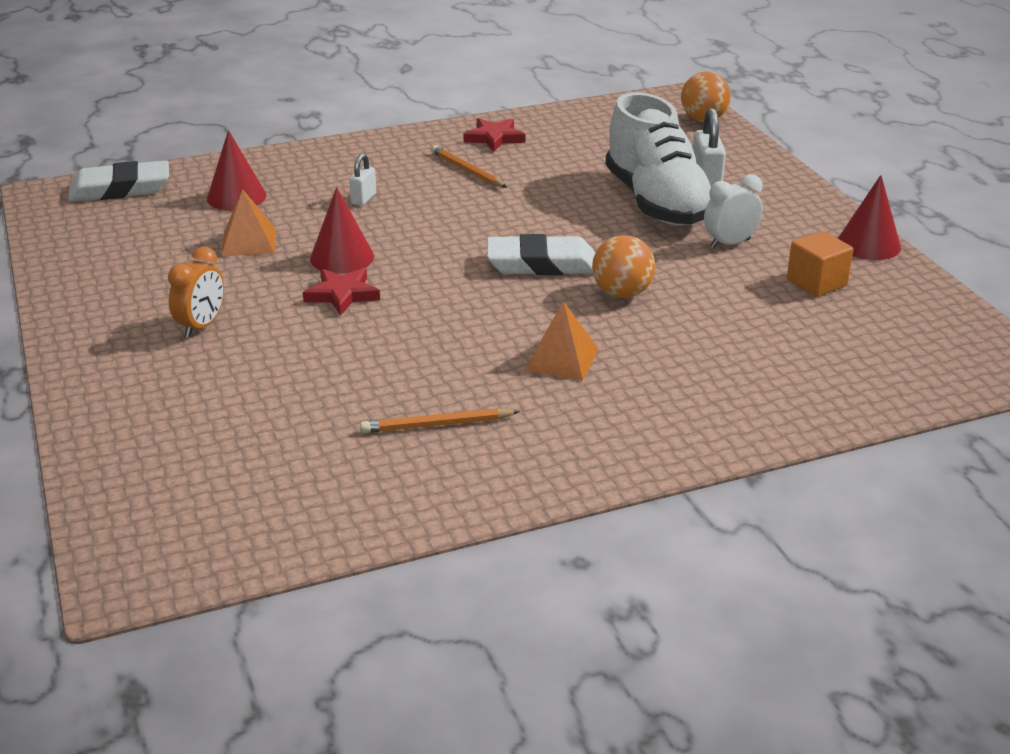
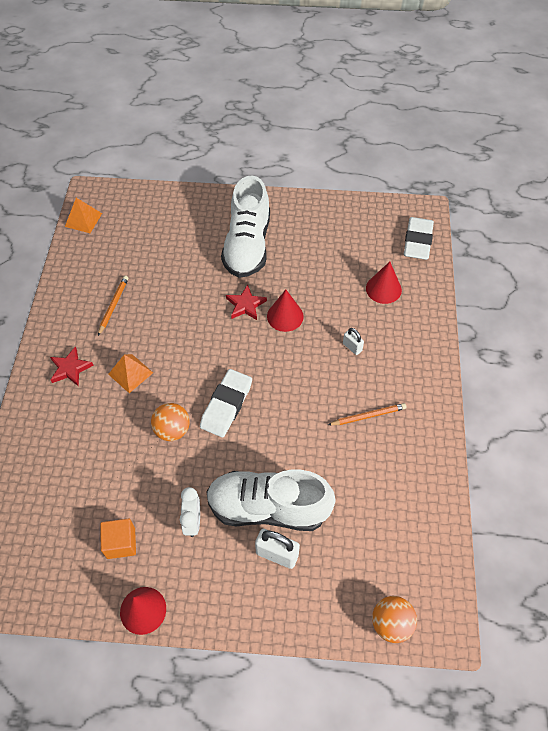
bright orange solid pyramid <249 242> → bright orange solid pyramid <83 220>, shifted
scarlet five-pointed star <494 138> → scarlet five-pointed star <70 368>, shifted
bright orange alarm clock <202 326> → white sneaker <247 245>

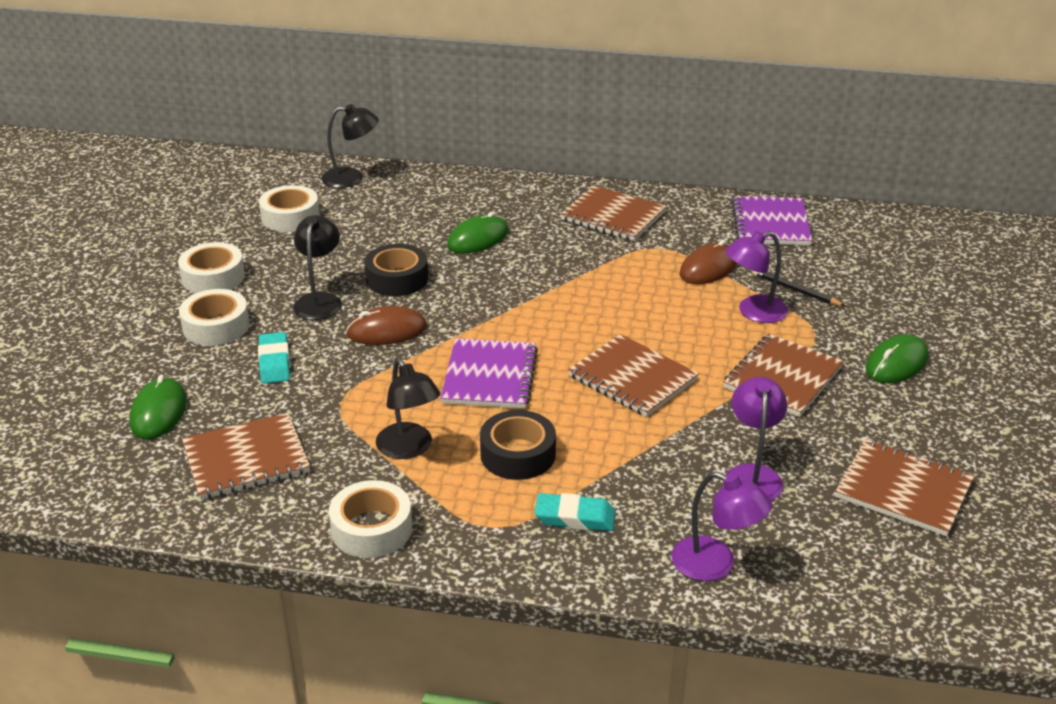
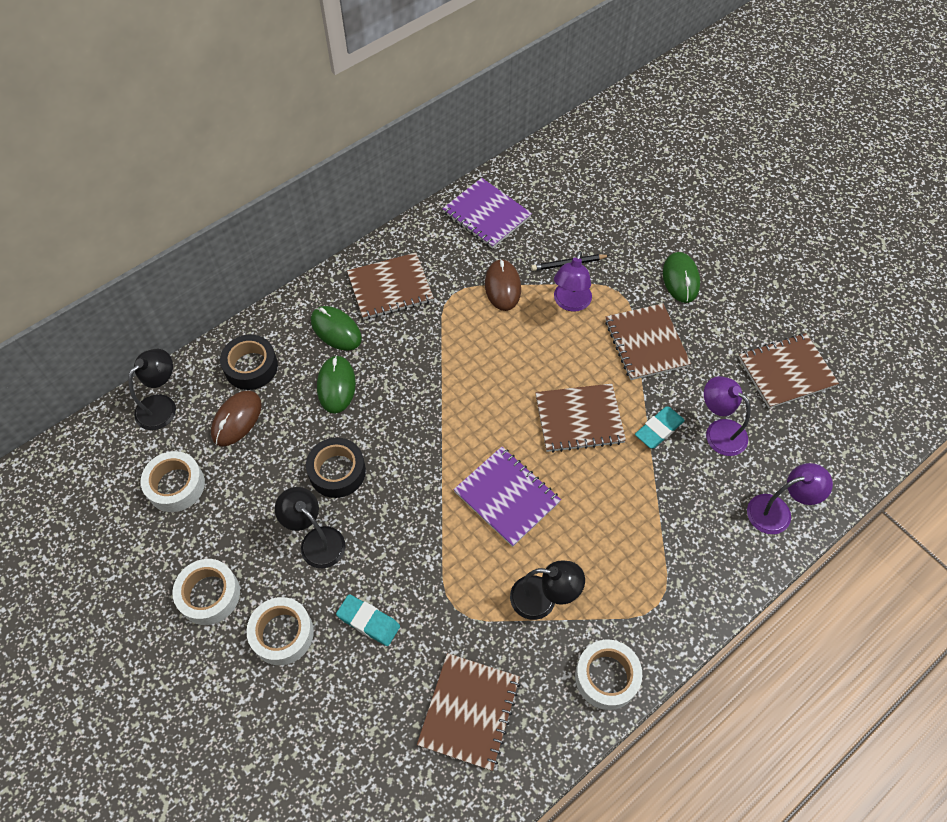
leaf-green computer mouse <159 412> → leaf-green computer mouse <336 330>, shifted
russet computer mouse <387 331> → russet computer mouse <237 419>, shifted
ebony roll of tape <518 454> → ebony roll of tape <251 367>, shifted
aqua pencil eraser <575 517> → aqua pencil eraser <658 429>, shifted

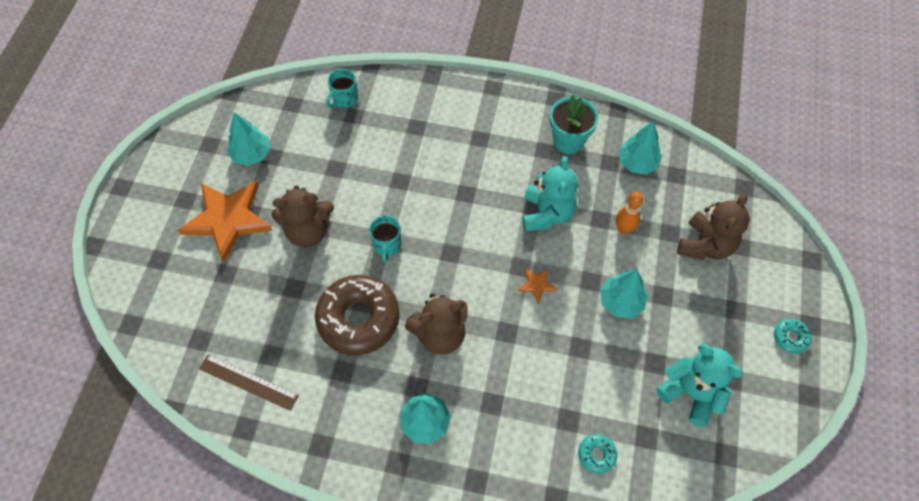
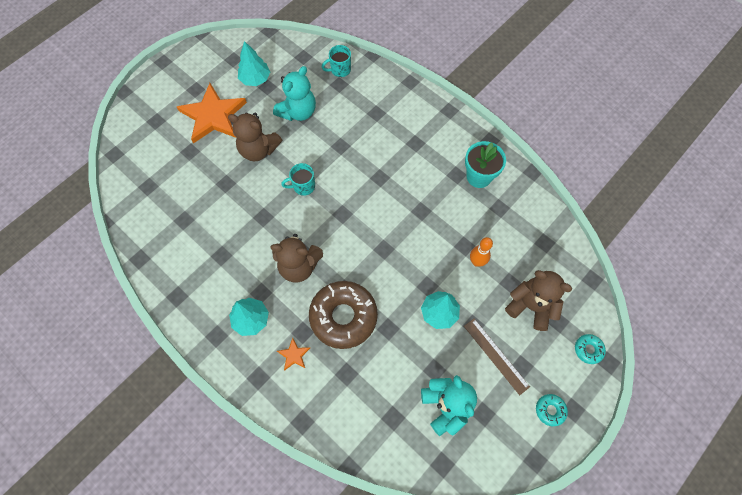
aqua fir tree <637 163> → -
russet measuring stick <248 382> → russet measuring stick <496 355>, shifted
russet donut <358 319> → russet donut <343 317>, shifted
bright orange five-pointed star <537 284> → bright orange five-pointed star <294 355>, shifted
aqua teddy <546 214> → aqua teddy <298 111>, shifted
aqua donut <596 455> → aqua donut <588 349>, shifted
aqua coffee mug <387 245> → aqua coffee mug <303 186>, 45 degrees clockwise
russet teddy <705 245> → russet teddy <531 306>, 120 degrees counterclockwise

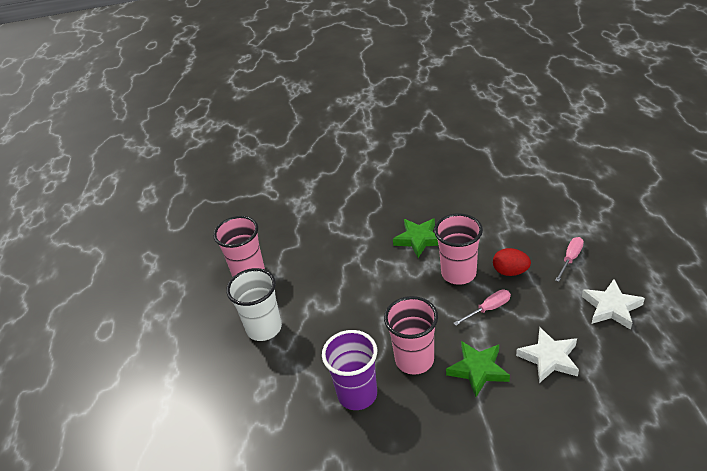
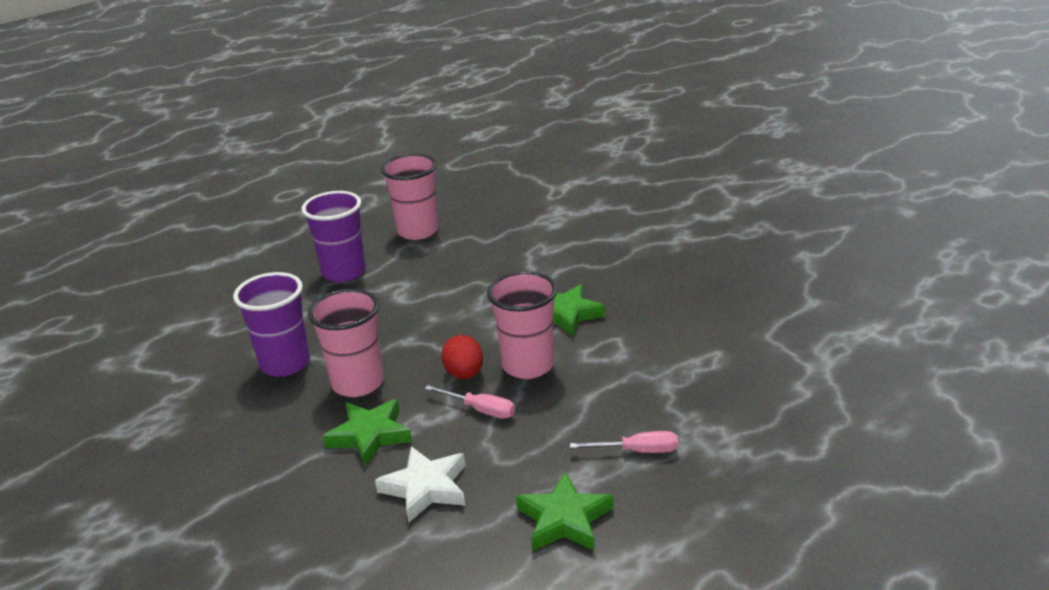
scarlet egg <510 272> → scarlet egg <464 374>, shifted
white cup <264 328> → violet cup <344 272>
white five-pointed star <611 307> → leaf-green five-pointed star <564 519>

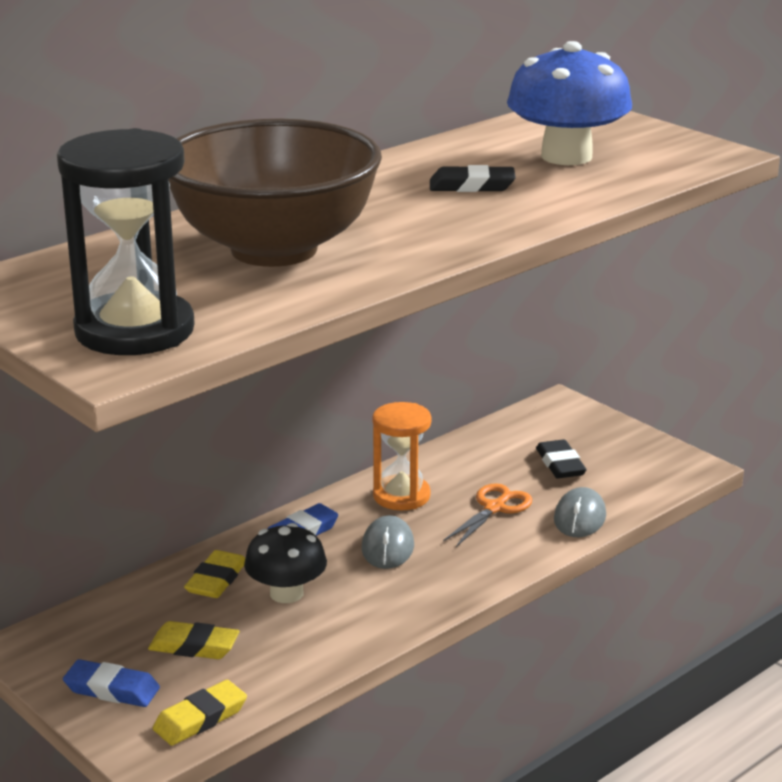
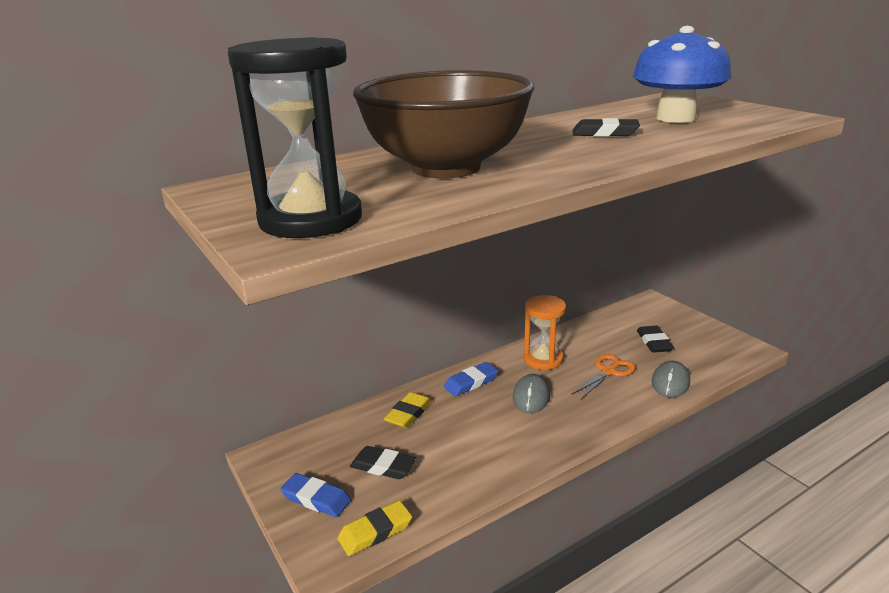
ebony mushroom <286 593> → -
golden pencil eraser <194 646> → ebony pencil eraser <383 466>

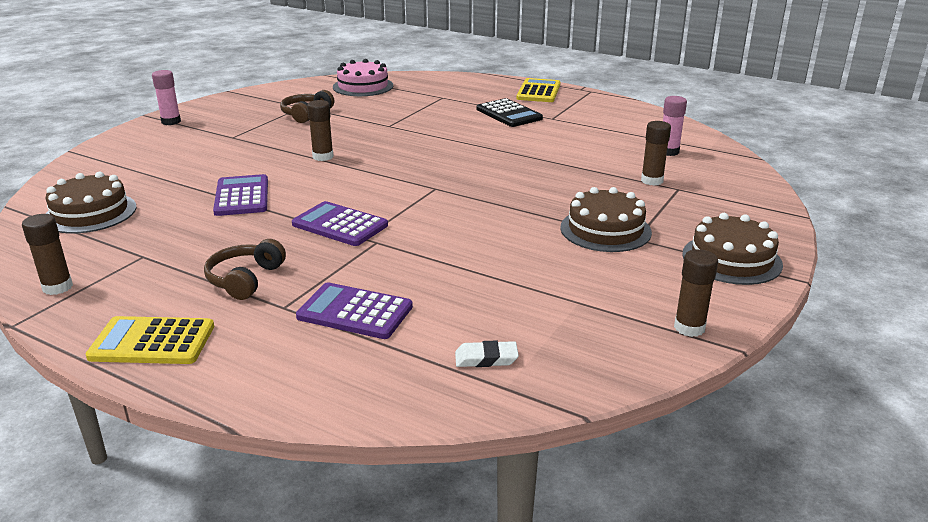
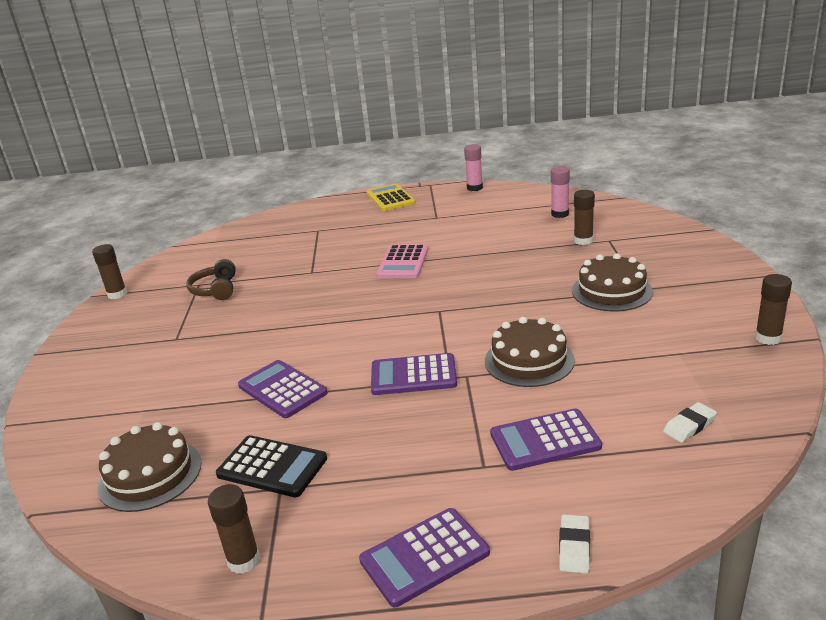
russet over-ear headphones <245 279> → -
rose-pink layer cake <363 86> → -
- → rose-pink pocket calculator <403 262>
- → white pencil eraser <574 547>
rose-pink glue stick <171 122> → rose-pink glue stick <474 188>, shifted
russet glue stick <323 157> → russet glue stick <117 294>, shifted
ebony pocket calculator <509 114> → ebony pocket calculator <272 467>, shifted
russet layer cake <731 259> → russet layer cake <529 360>, shifted
golden pocket calculator <152 342> → violet pocket calculator <424 557>

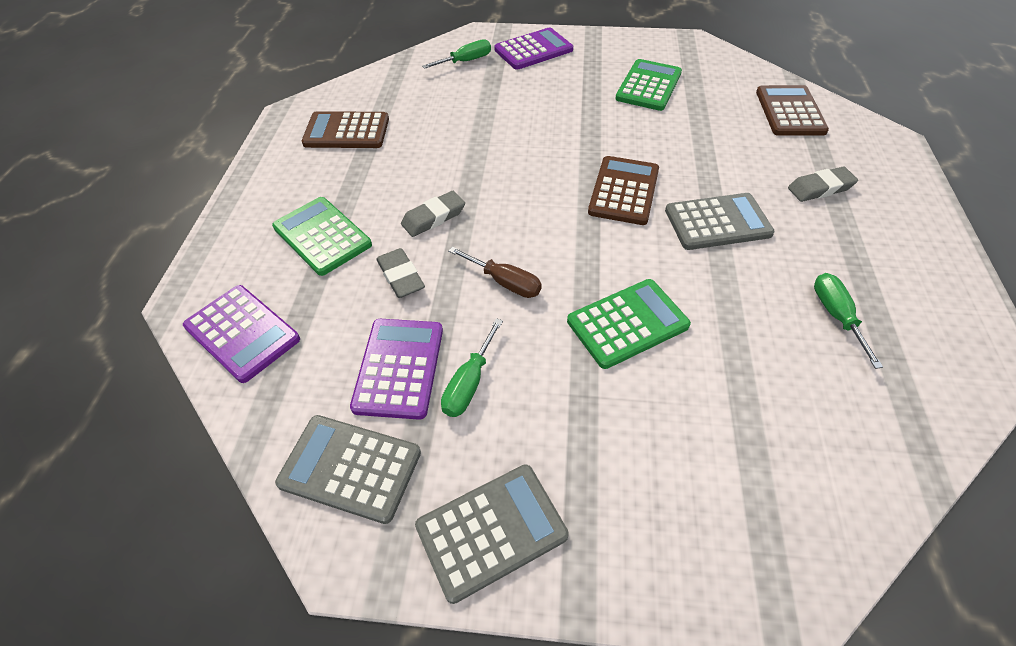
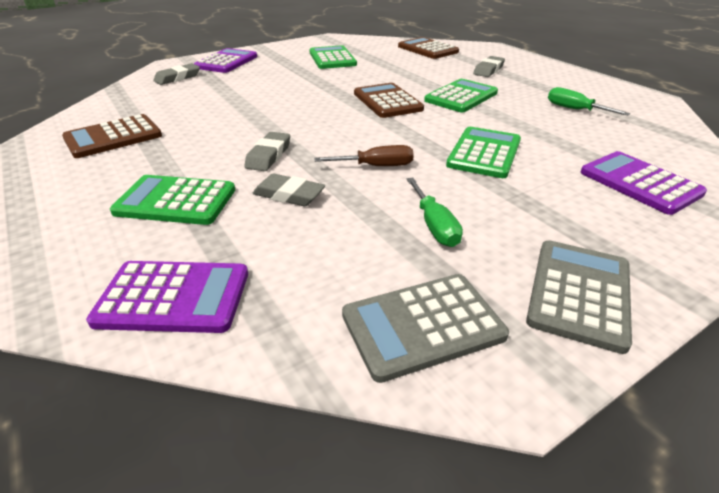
violet pocket calculator <399 368> → violet pocket calculator <639 183>, shifted
leaf-green screwdriver <466 61> → ash-grey pencil eraser <178 78>
ash-grey pocket calculator <717 222> → leaf-green pocket calculator <461 97>

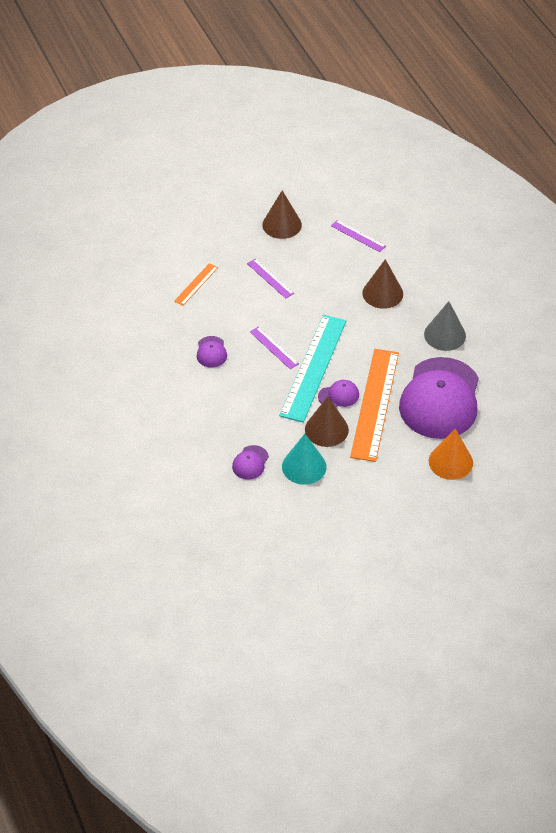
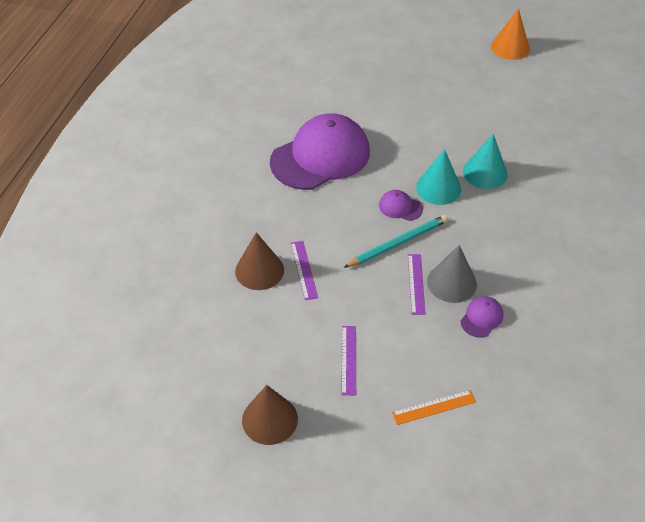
violet cap <250 462> → -
bright orange measuring stick <375 404> → -
violet measuring stick <358 236> → violet measuring stick <304 270>, shifted
ash-grey cone shape <444 335> → ash-grey cone shape <451 283>, shifted
bright orange cone shape <450 462> → bright orange cone shape <510 47>, shifted
aqua measuring stick <313 367> → aqua lead pencil <397 243>
russet cone shape <326 429> → aqua cone shape <438 188>

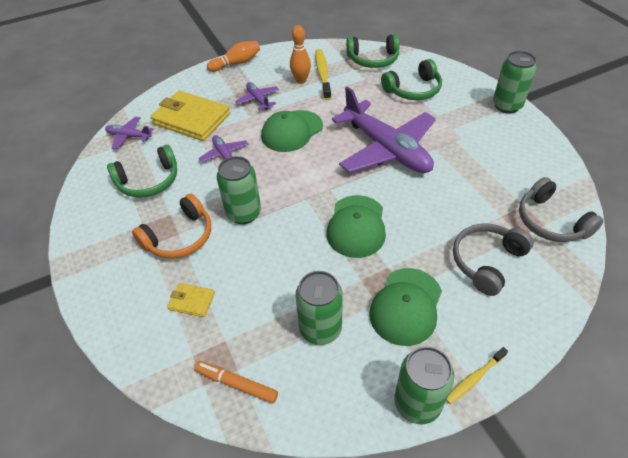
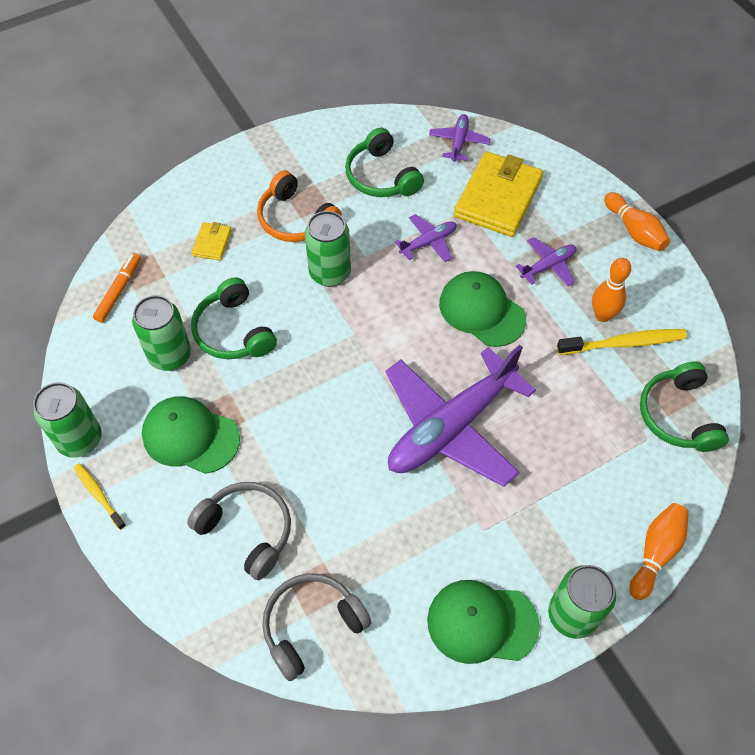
- → bright orange skittle <656 553>
leaf-green cap <356 226> → leaf-green cap <482 622>, shifted
leaf-green over-ear headphones <413 90> → leaf-green over-ear headphones <233 331>, shifted

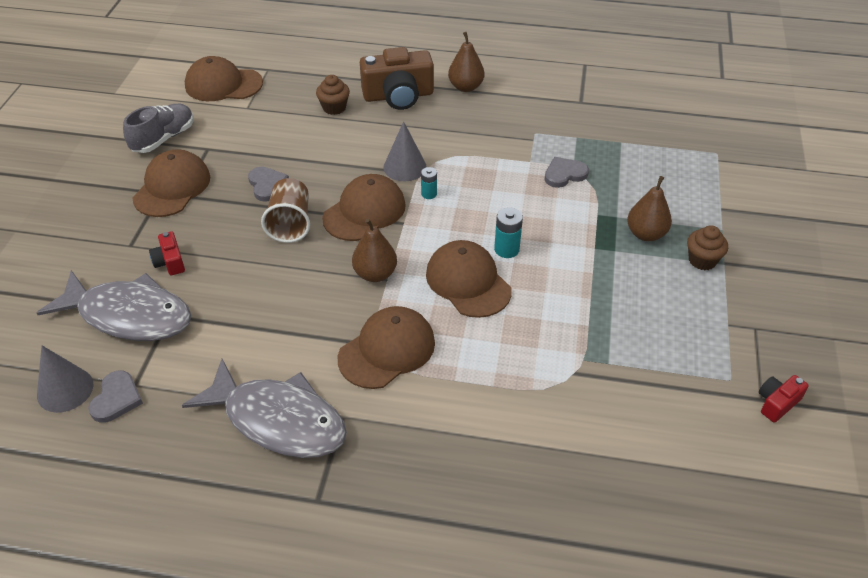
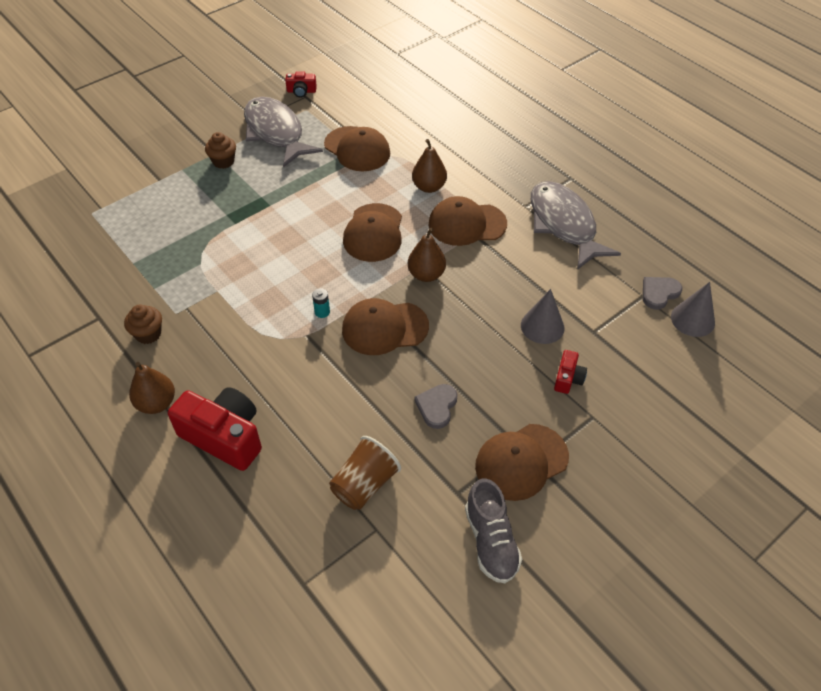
aqua battery <506 249> → -
ash-grey heart shape <564 174> → -
ash-grey fish <129 315> → ash-grey fish <276 132>, shifted
russet cap <223 84> → russet cap <357 149>, shifted
russet cup <290 223> → russet cup <364 484>, shifted
russet muffin <334 108> → russet muffin <148 334>, shifted
ash-grey cone shape <405 167> → ash-grey cone shape <542 326>, shifted
russet pear fruit <646 234> → russet pear fruit <429 187>, shifted
russet camera <398 96> → scarlet camera <224 436>
ash-grey sneaker <163 138> → ash-grey sneaker <491 541>, 90 degrees counterclockwise

